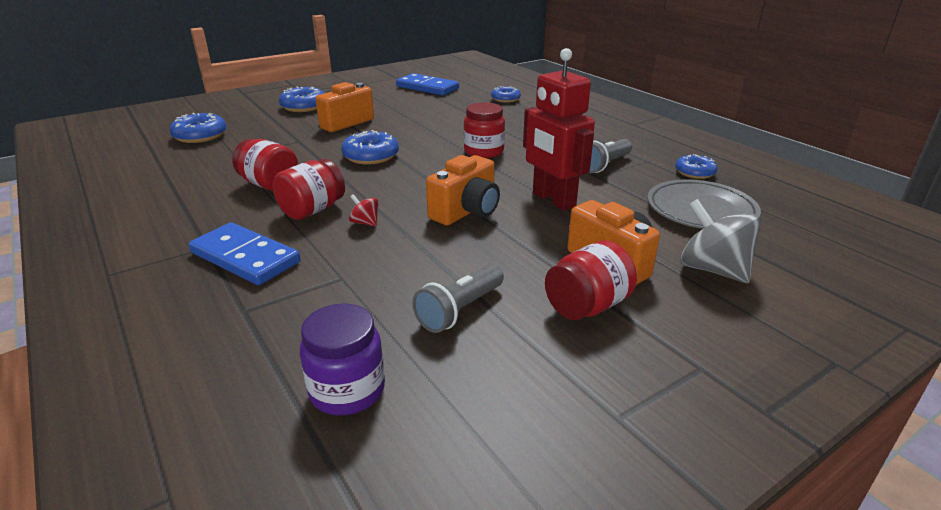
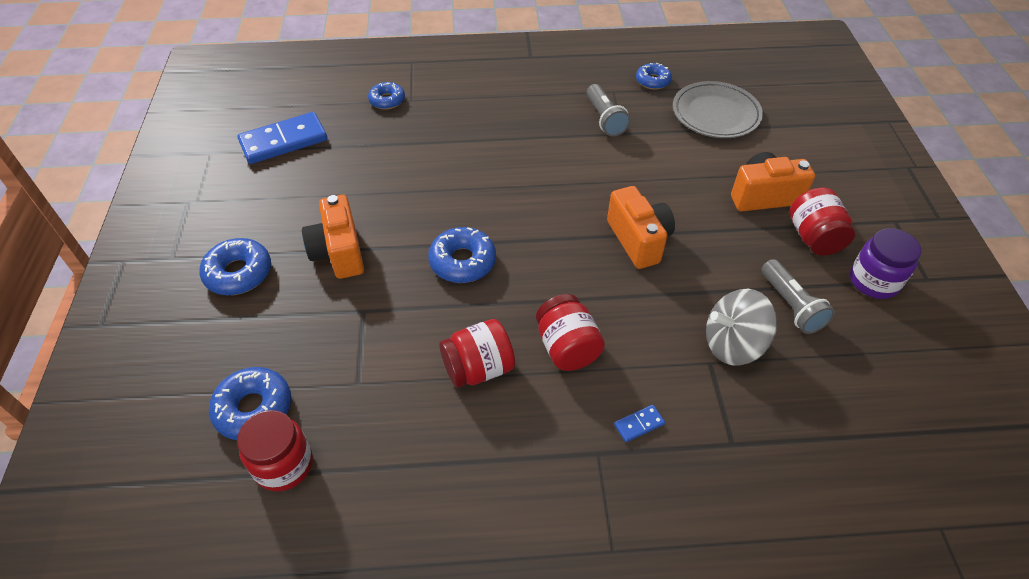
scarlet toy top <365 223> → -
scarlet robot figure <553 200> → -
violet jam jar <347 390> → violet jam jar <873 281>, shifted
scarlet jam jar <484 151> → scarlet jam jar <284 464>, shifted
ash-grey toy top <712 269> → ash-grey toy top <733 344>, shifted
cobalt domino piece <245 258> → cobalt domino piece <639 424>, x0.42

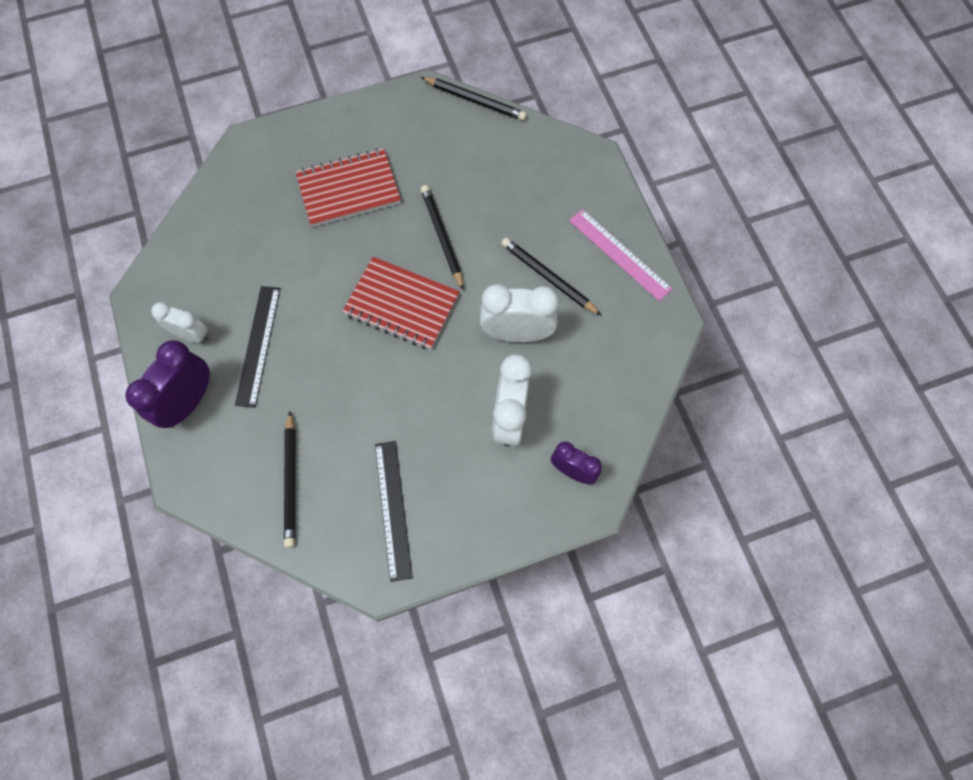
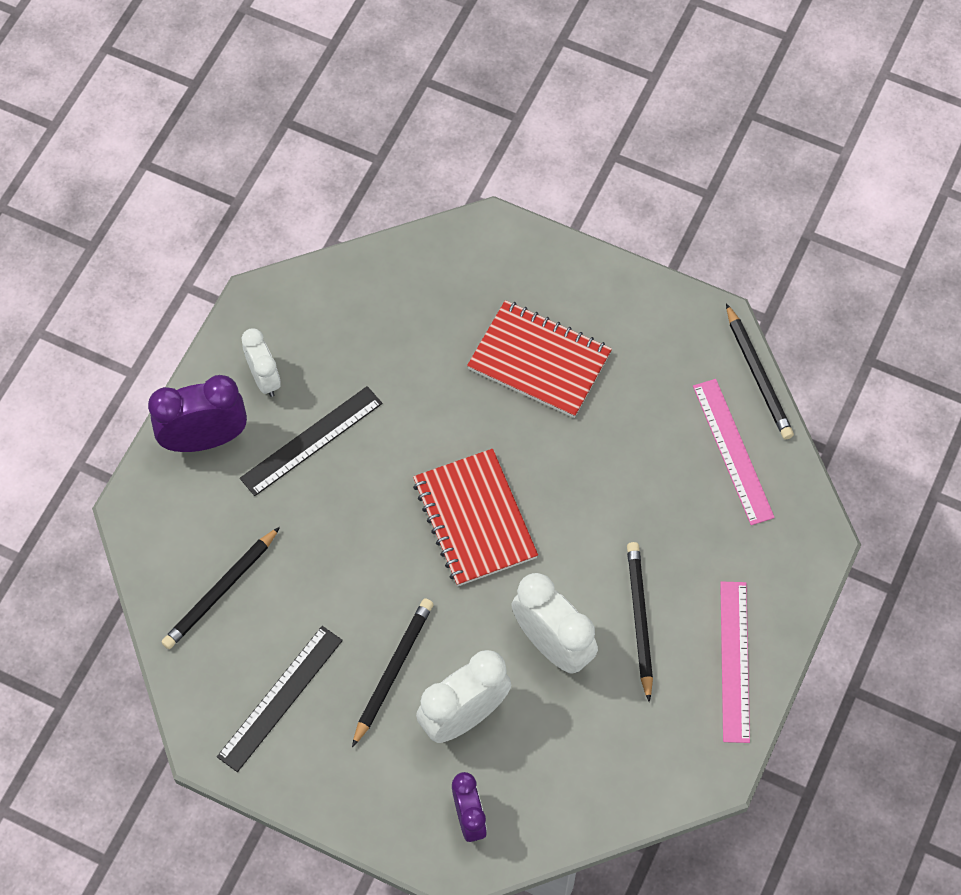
- → rose-pink measuring stick <732 451>
ebony lead pencil <442 237> → ebony lead pencil <393 670>, shifted

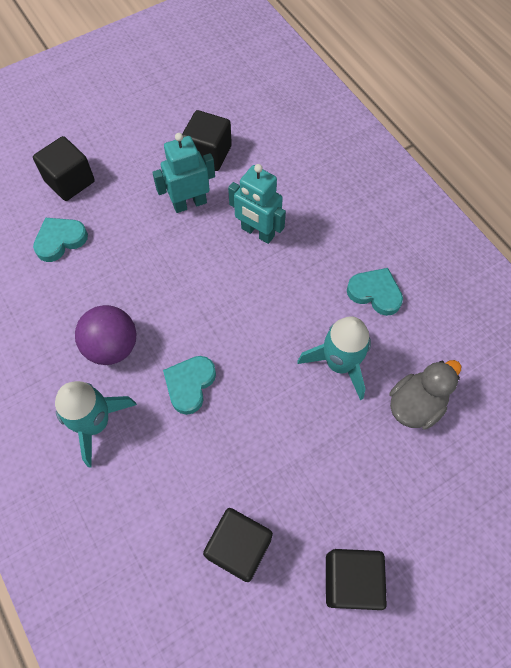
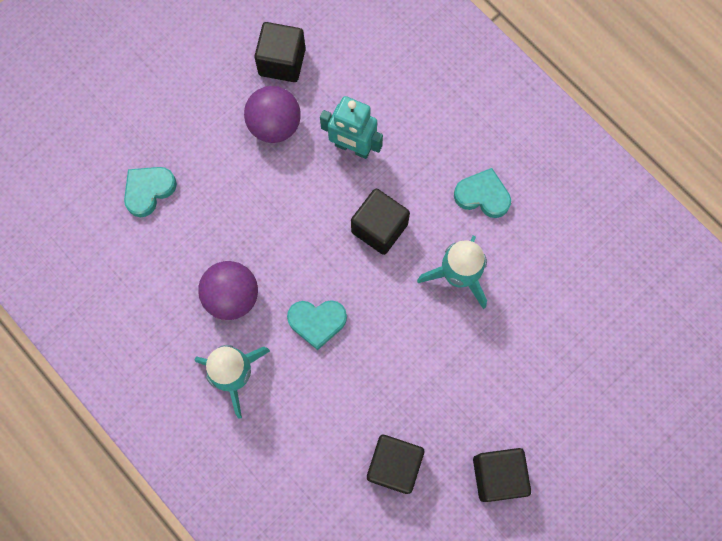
ash-grey toy duck <415 405> → -
ebony cube <70 181> → ebony cube <379 228>, shifted
aqua robot figure <189 203> → violet sphere <274 125>
aqua heart shape <190 384> → aqua heart shape <317 322>, 105 degrees counterclockwise

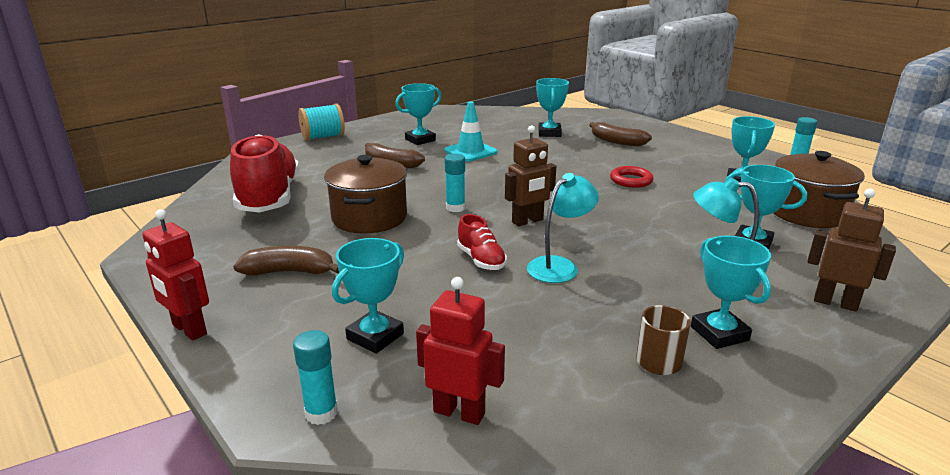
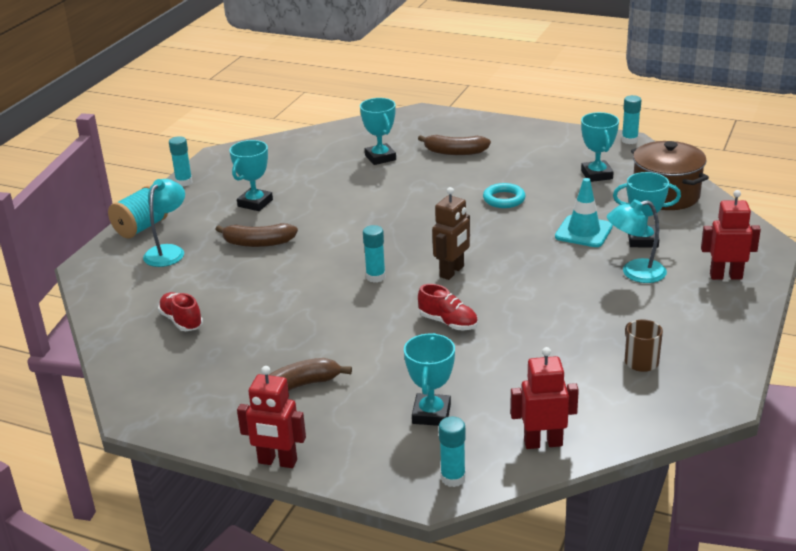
russet stockpot <369 218> → -
aqua award cup <719 333> → -
- → aqua glue stick <184 182>
aqua traffic cone <470 151> → aqua traffic cone <583 232>, shifted
aqua desk lamp <559 266> → aqua desk lamp <168 251>, shifted
scarlet hoop <631 180> → aqua hoop <504 199>
russet robot figure <835 303> → scarlet robot figure <725 276>
scarlet sneaker <269 198> → scarlet sneaker <181 321>, x0.46

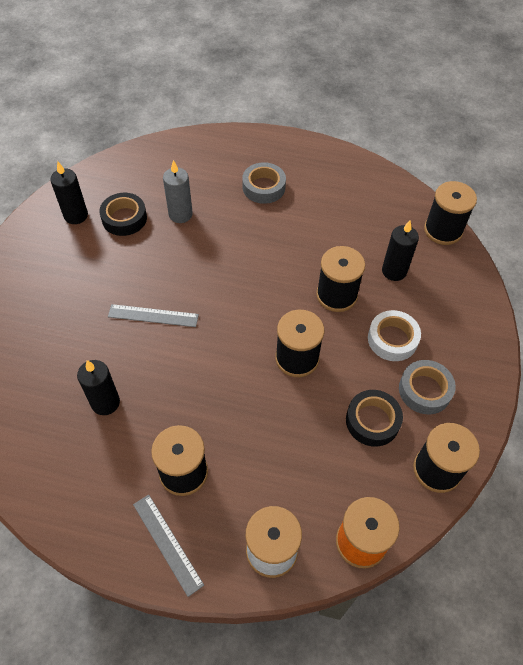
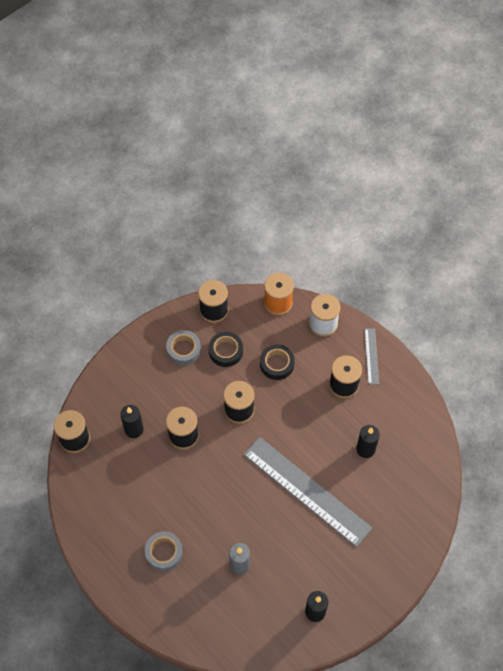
white roll of tape <392 339> → -
ebony roll of tape <124 218> → ebony roll of tape <277 364>, shifted
ash-grey measuring stick <153 315> → ash-grey measuring stick <306 491>, x2.23

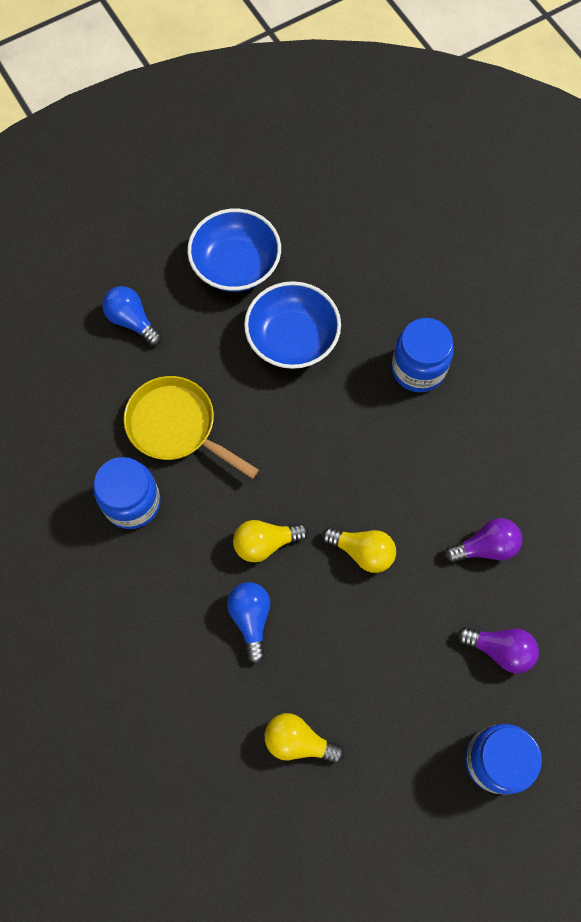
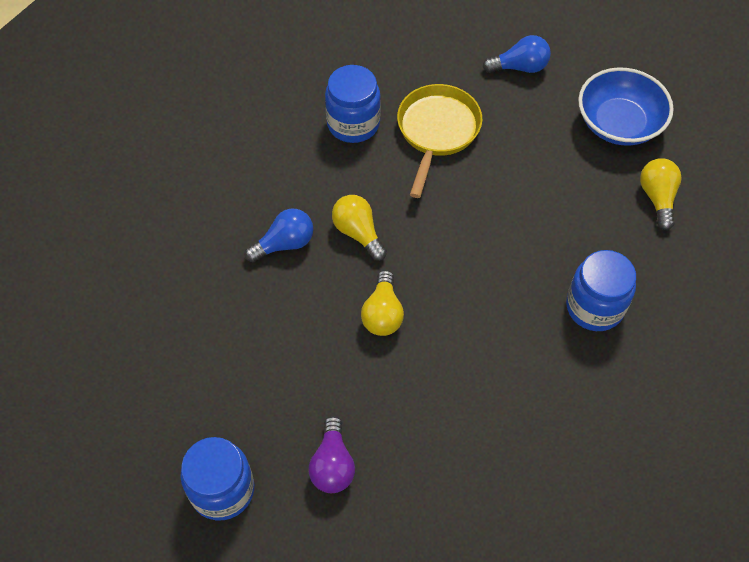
cobalt bowl <292 338> → -
violet bulb <485 547> → -
golden bulb <298 741> → golden bulb <657 198>, shifted
cobalt bulb <132 321> → cobalt bulb <519 67>, 60 degrees clockwise

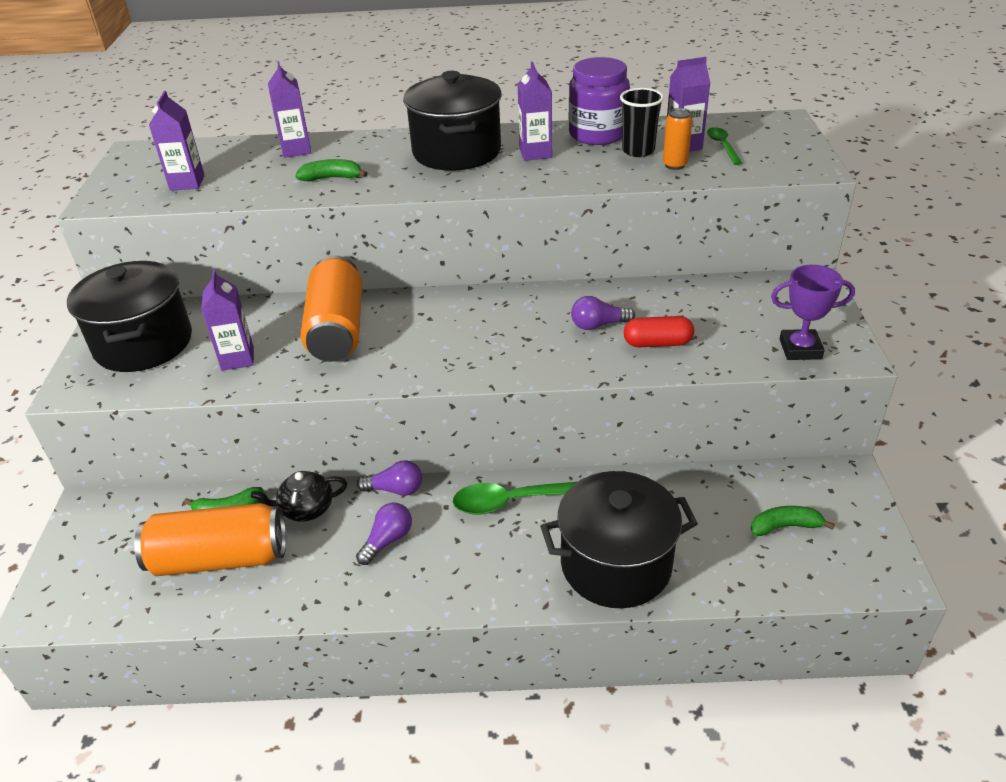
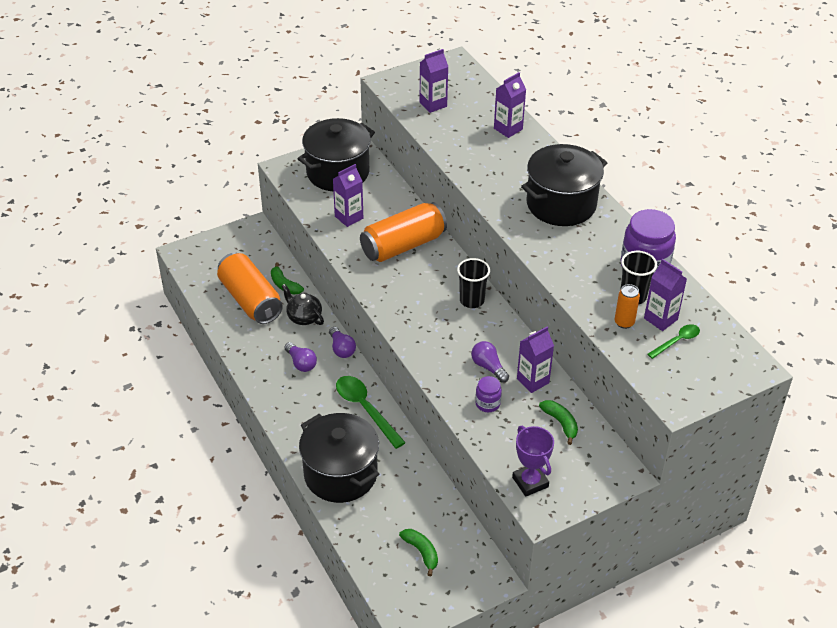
- → ebony cup <472 300>
leaf-green toy banana <331 178> → leaf-green toy banana <560 423>, shifted
violet milk carton <535 153> → violet milk carton <533 381>, shifted
scarlet capsule <657 343> → violet jam jar <487 403>
violet bulb <387 540> → violet bulb <301 363>, 45 degrees clockwise

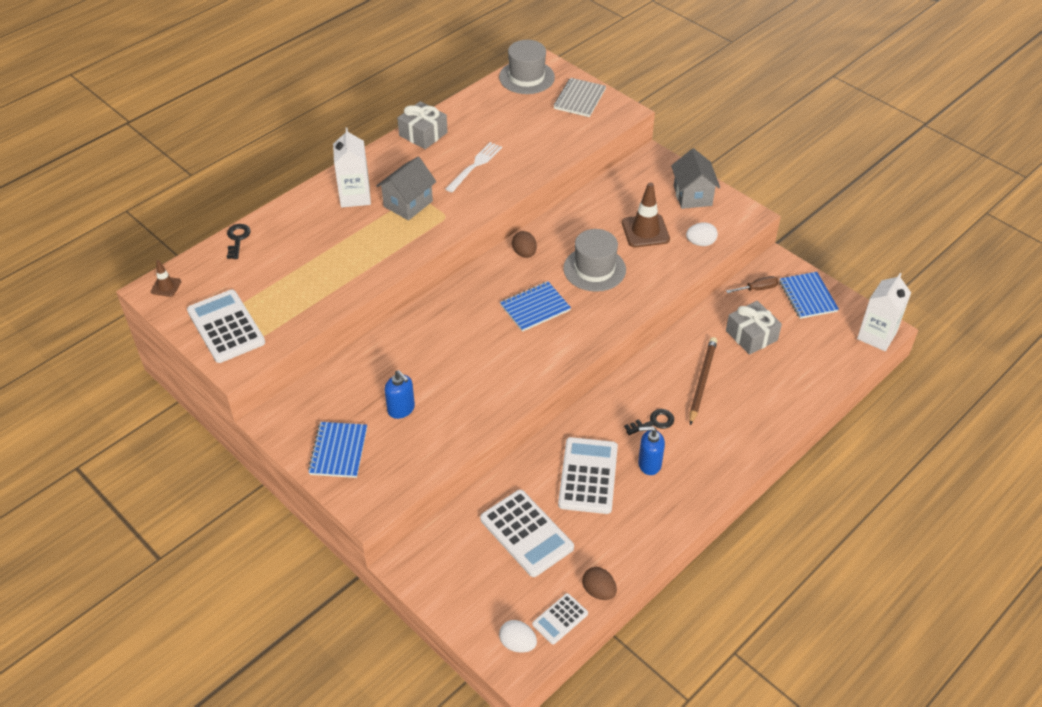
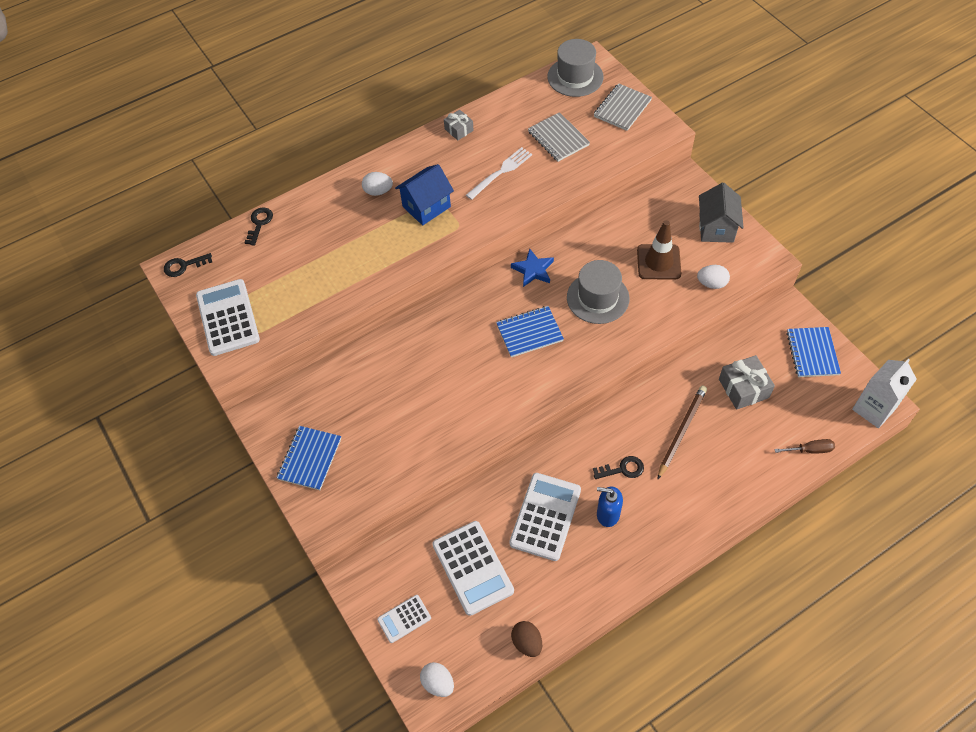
cobalt soap dispenser <401 409> → -
- → ash-grey notepad <558 138>
white pocket calculator <560 619> → white pocket calculator <404 619>, shifted
russet screwdriver <757 289> → russet screwdriver <810 450>, shifted
russet traffic cone <166 286> → ebony key <184 266>
white milk carton <355 196> → white egg <378 191>
russet egg <524 253> → cobalt five-pointed star <533 270>
ash-grey house <408 204> → cobalt house <426 207>
ash-grey present <423 134> → ash-grey present <459 130>, x0.61

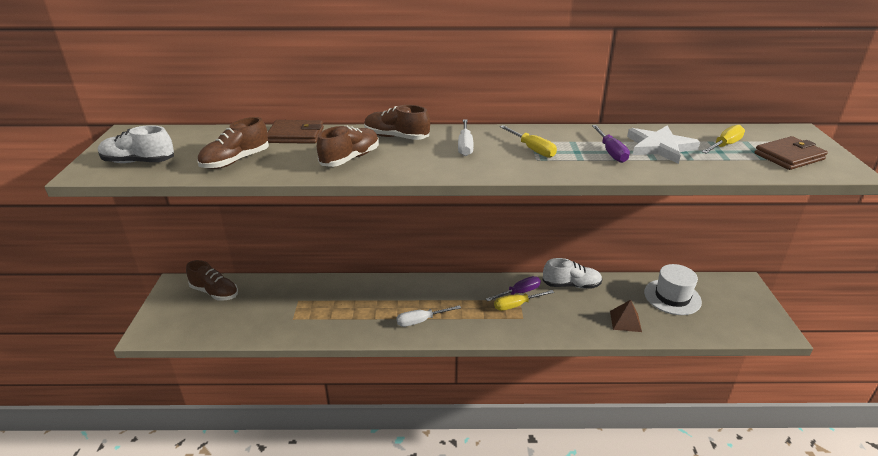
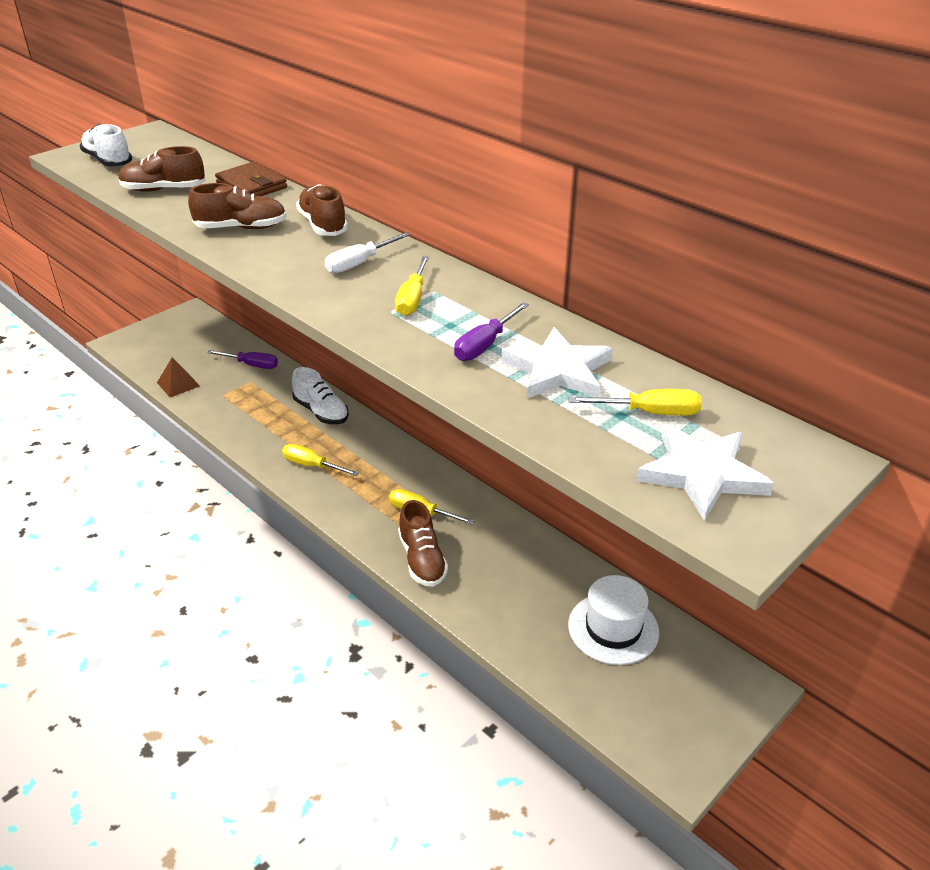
russet sneaker <215 292> → russet sneaker <422 560>, shifted
violet screwdriver <519 292> → violet screwdriver <252 365>, shifted
white sneaker <571 285> → white sneaker <321 412>, shifted
russet solid pyramid <625 321> → russet solid pyramid <178 384>, shifted
russet card wallet <789 156> → white five-pointed star <702 474>
white screwdriver <421 321> → golden screwdriver <312 465>

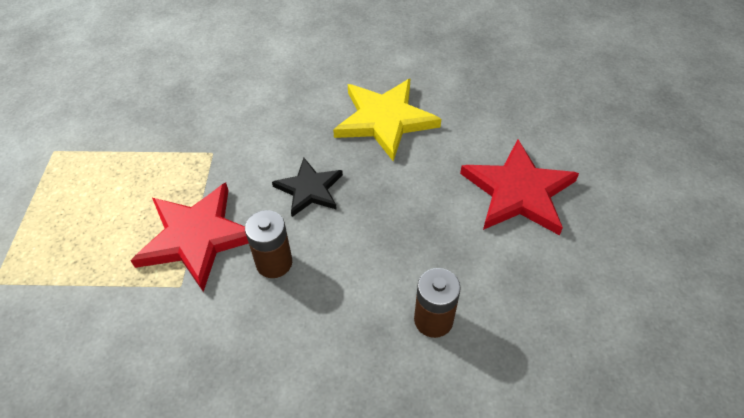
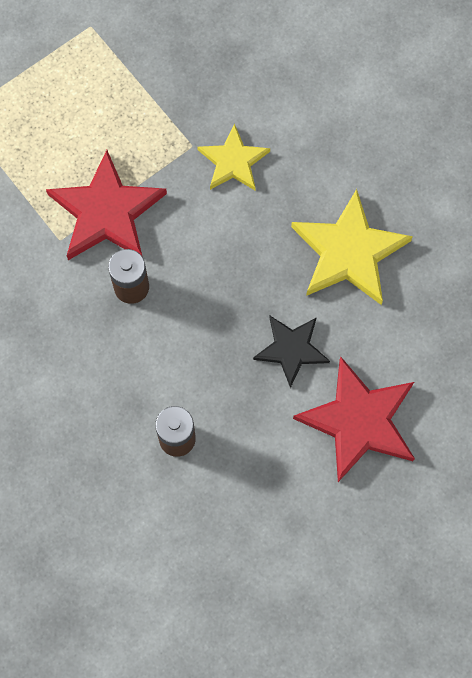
- → golden five-pointed star <233 161>
ebony five-pointed star <309 189> → ebony five-pointed star <291 349>, shifted

